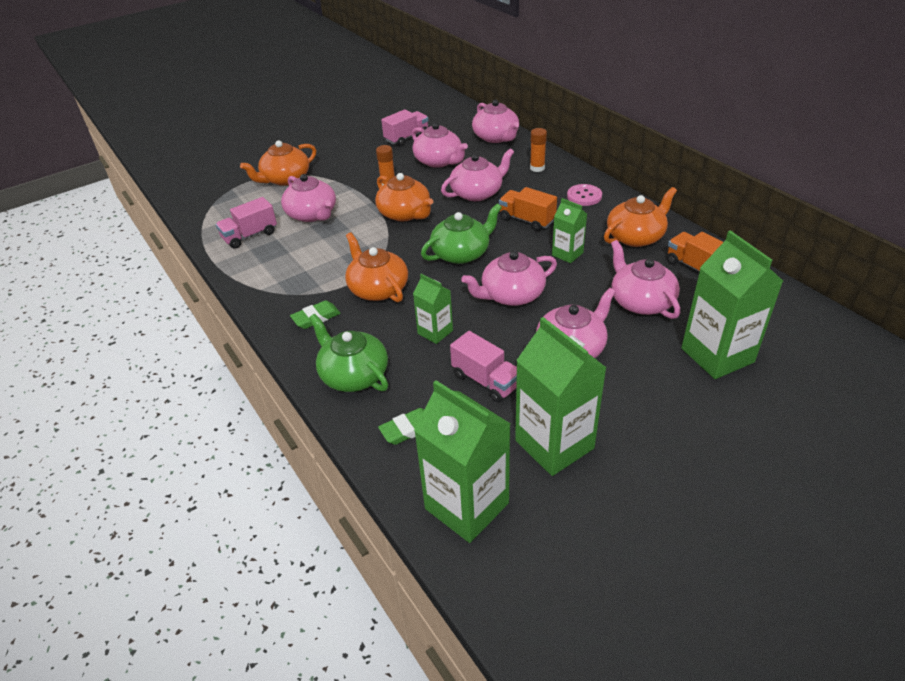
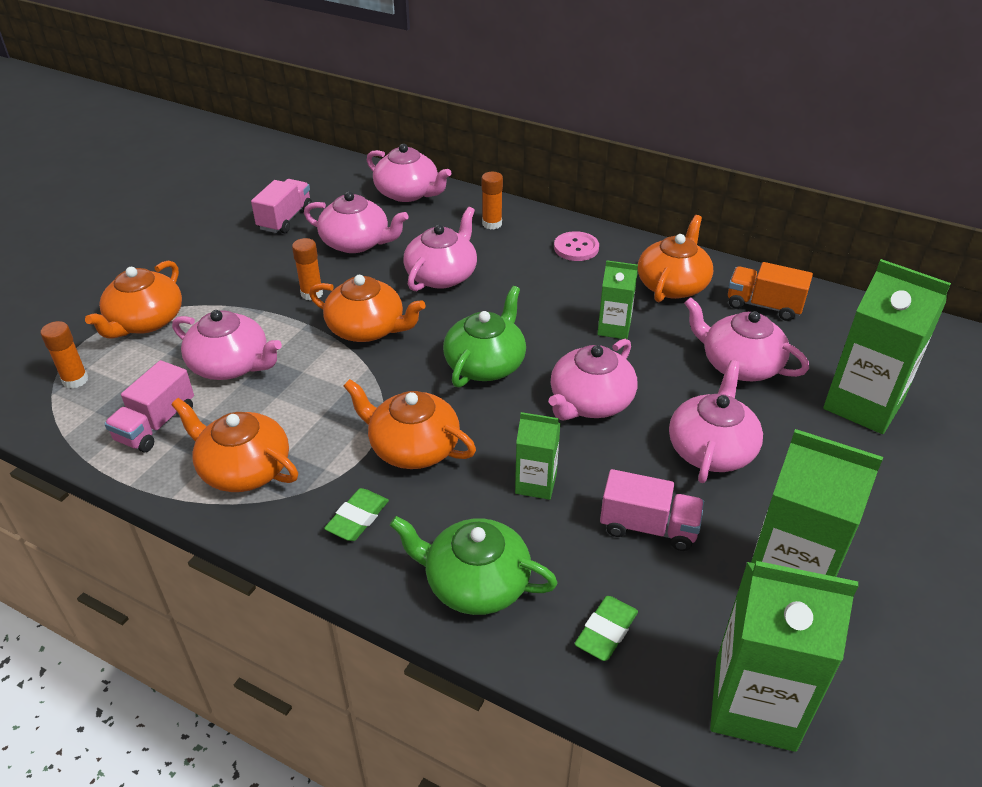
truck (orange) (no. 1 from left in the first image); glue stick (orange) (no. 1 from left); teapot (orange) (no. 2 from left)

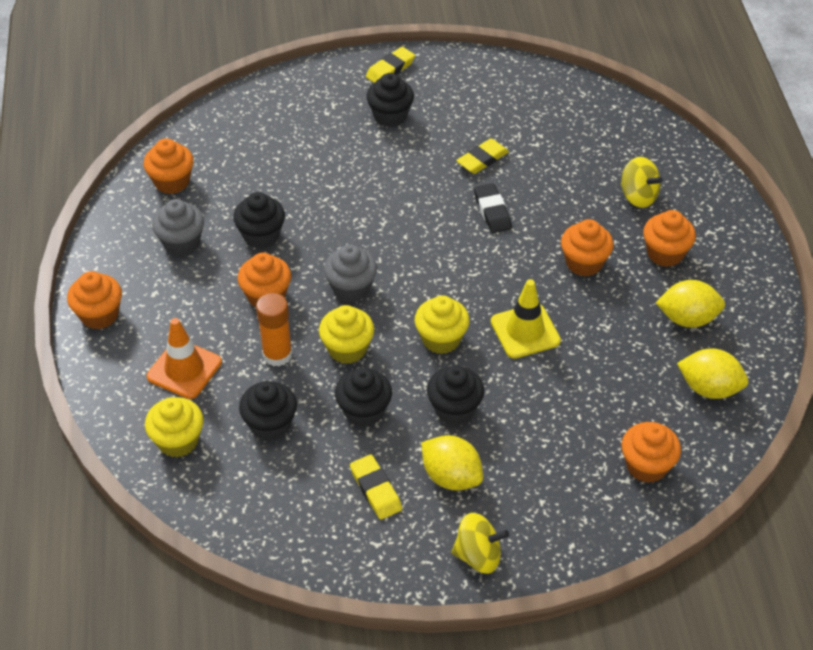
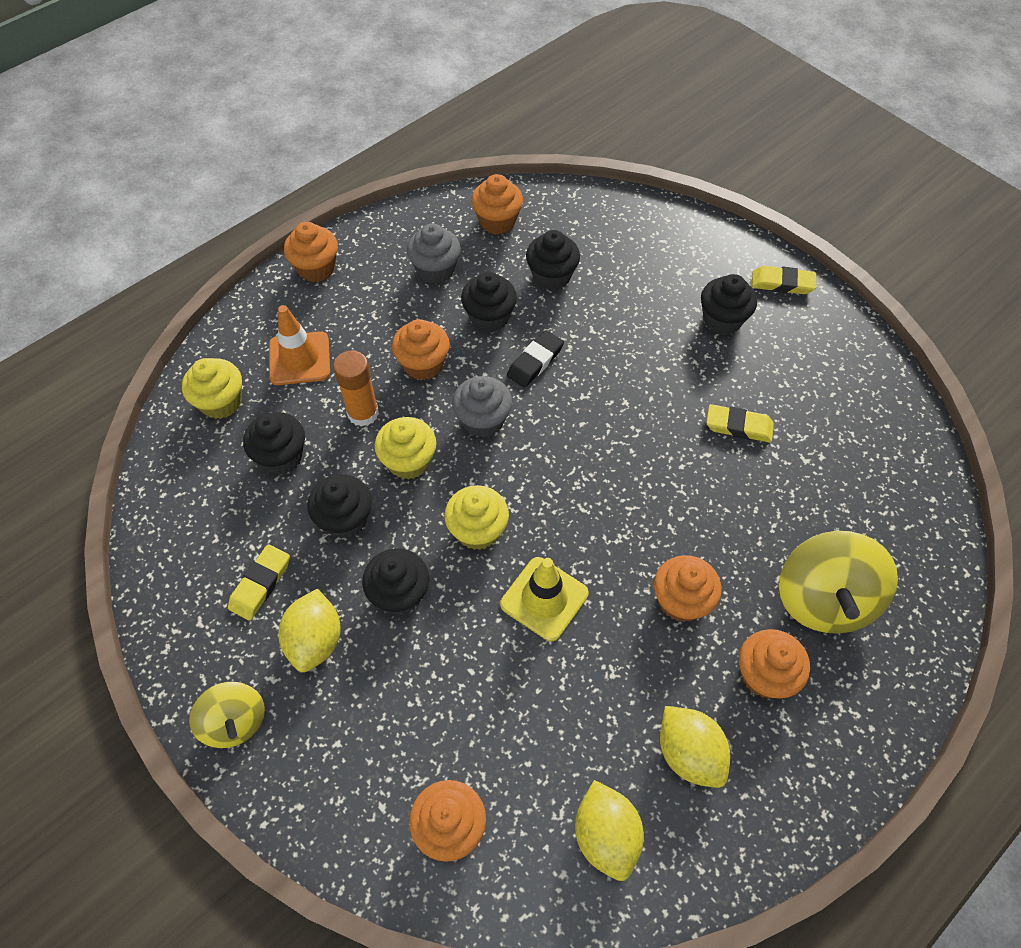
cupcake (black) (no. 5 from left); eraser (black); spinning top (yellow) (no. 2 from left)

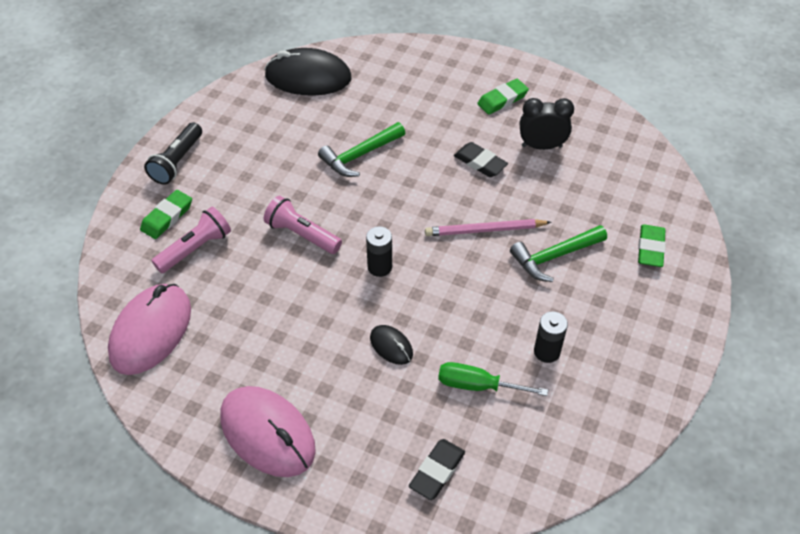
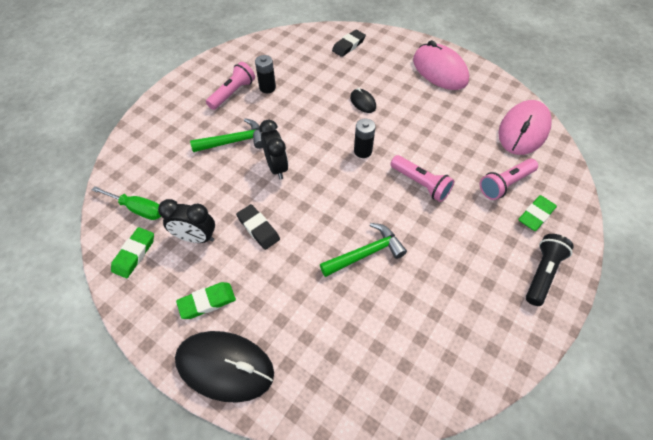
flashlight (pink) (no. 1 from left); mouse (black) (no. 1 from left); screwdriver (green); eraser (green) (no. 1 from left); clock (black) (no. 2 from left)

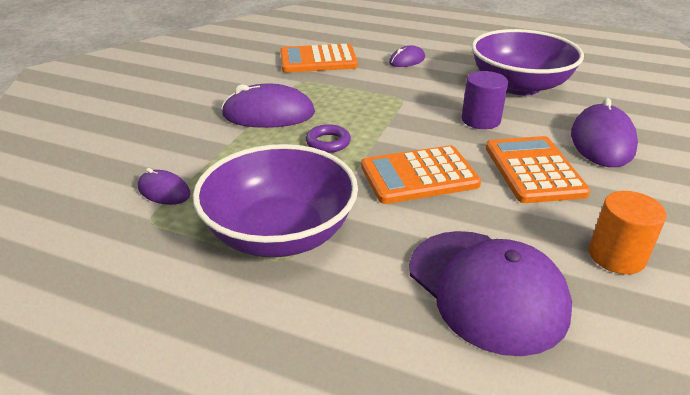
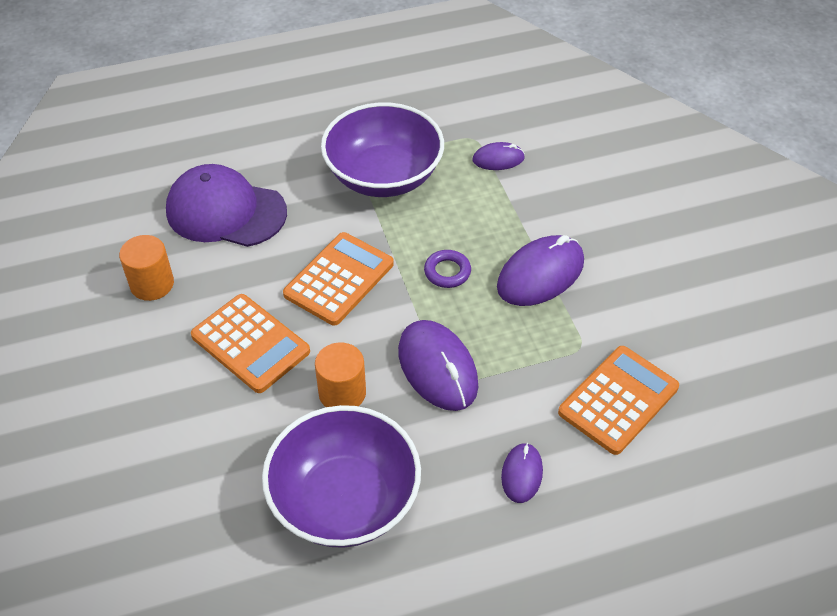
mouse (purple) (no. 1 from left); cylinder (orange) (no. 2 from left)

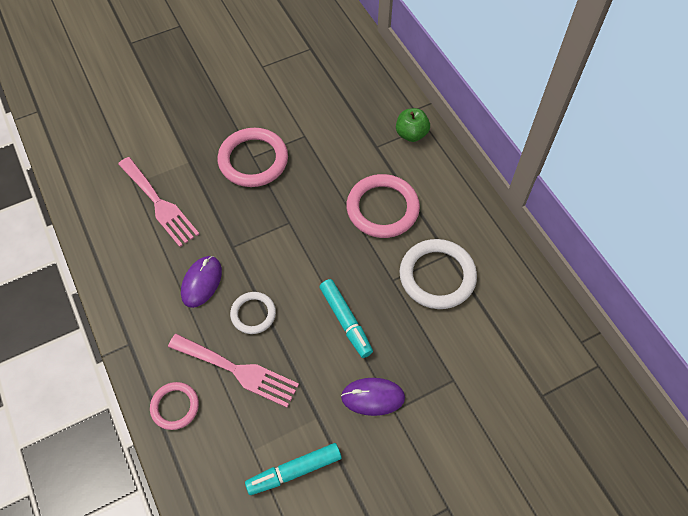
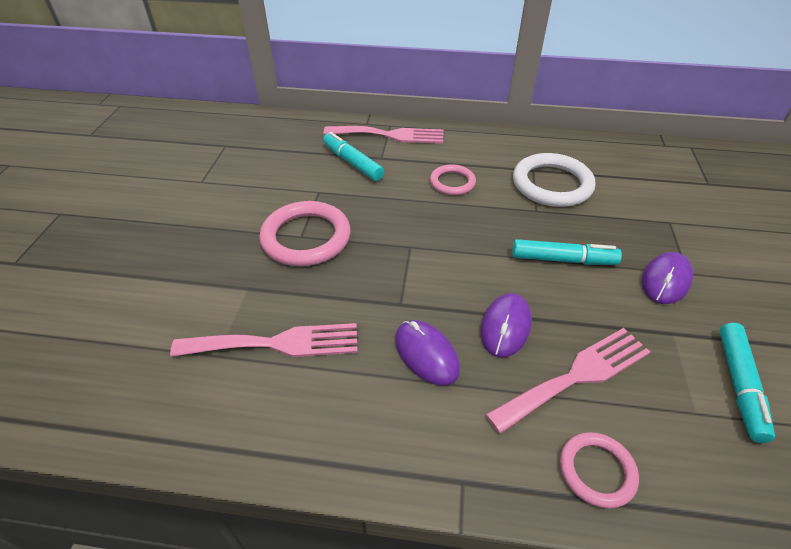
marker (turquoise) (no. 1 from left); mouse (purple) (no. 2 from left); fork (pink) (no. 2 from left); ring (pink) (no. 2 from left)

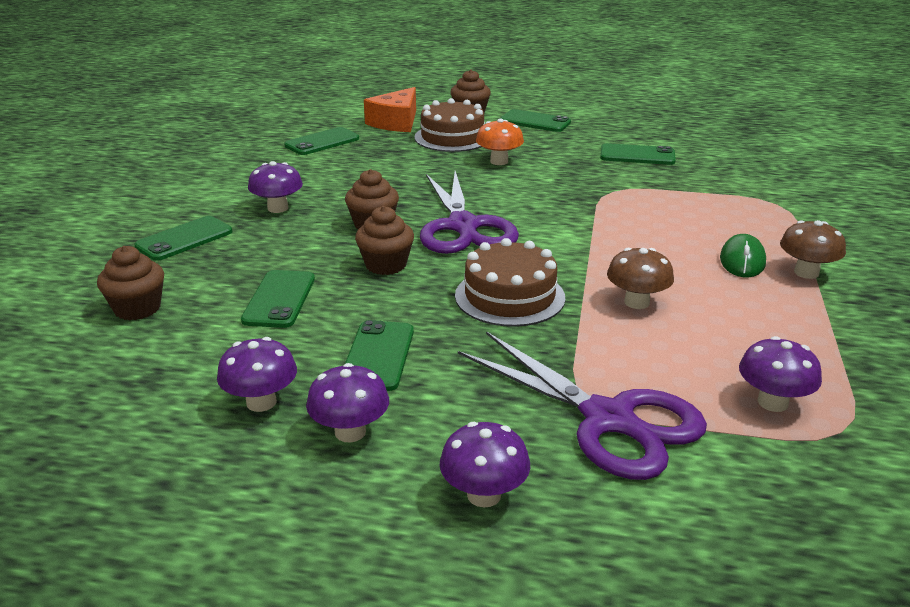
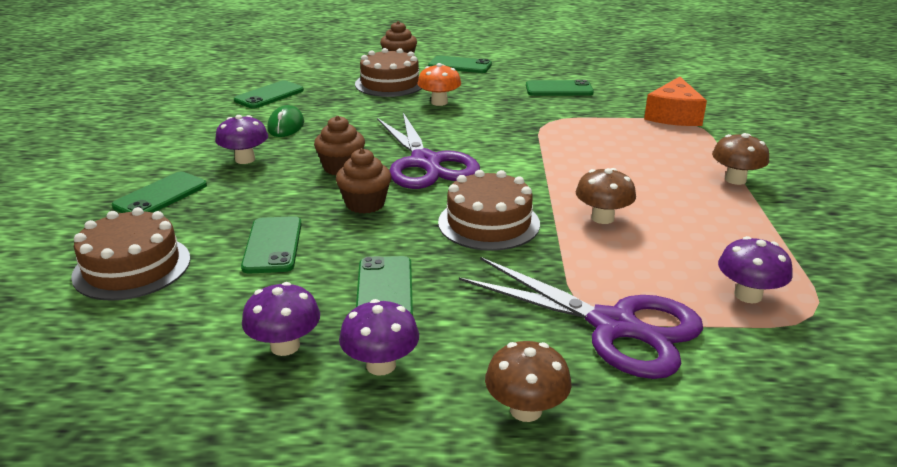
cheese (orange); mouse (green); cake (brown) (no. 1 from left); mushroom (brown) (no. 1 from left)

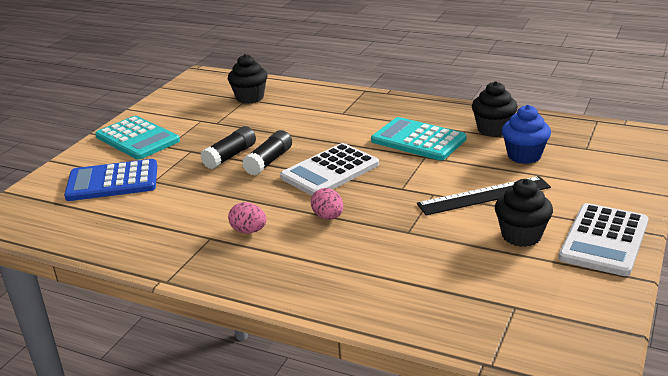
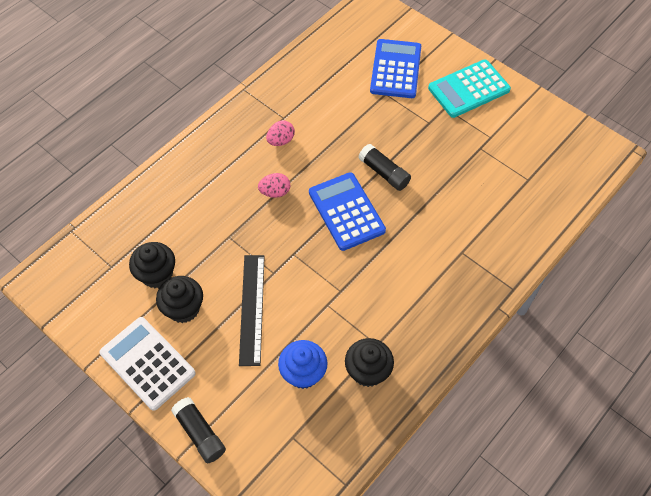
calculator (turquoise) (no. 2 from left in the first image); glue stick (black) (no. 1 from left); cupcake (black) (no. 1 from left); calculator (blue) (no. 1 from left)

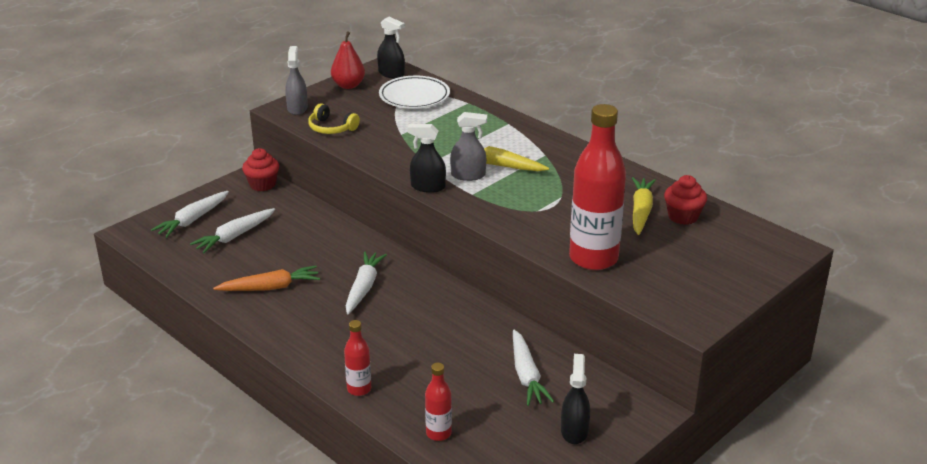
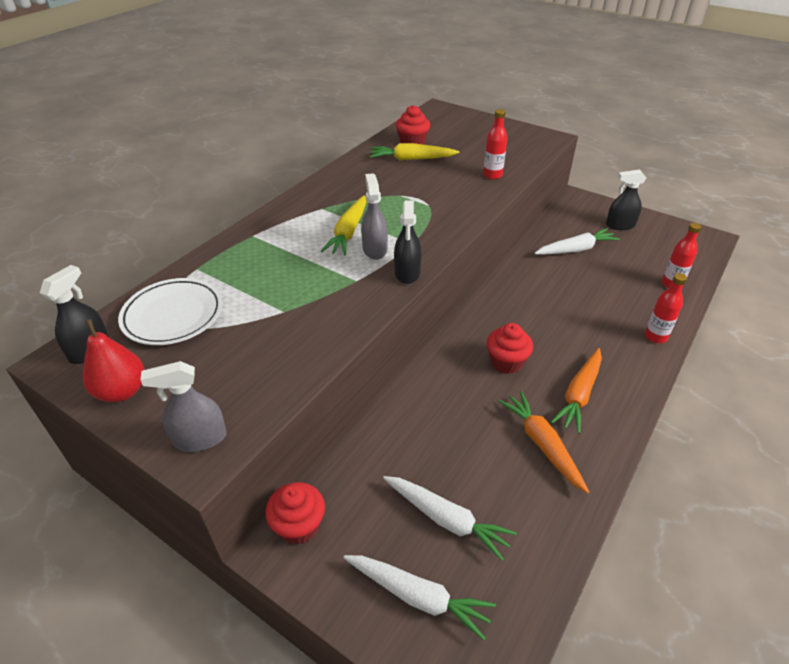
headphones (yellow); carrot (orange) (no. 2 from left); cupcake (red) (no. 3 from left); bottle (red) (no. 1 from left)

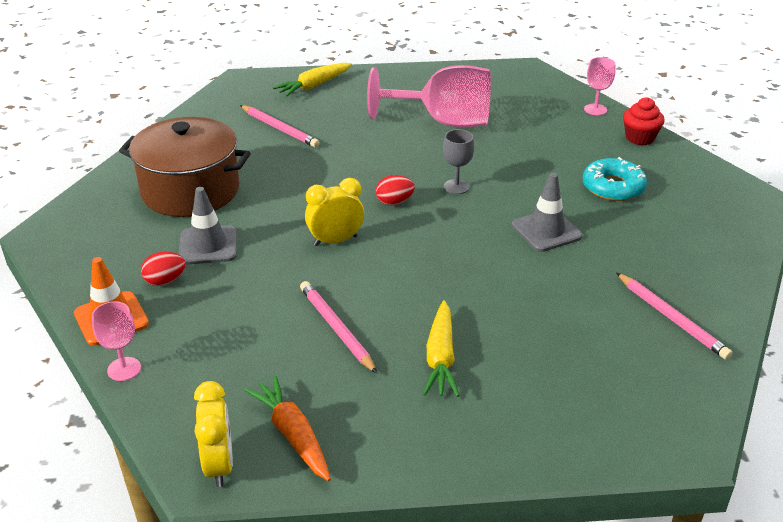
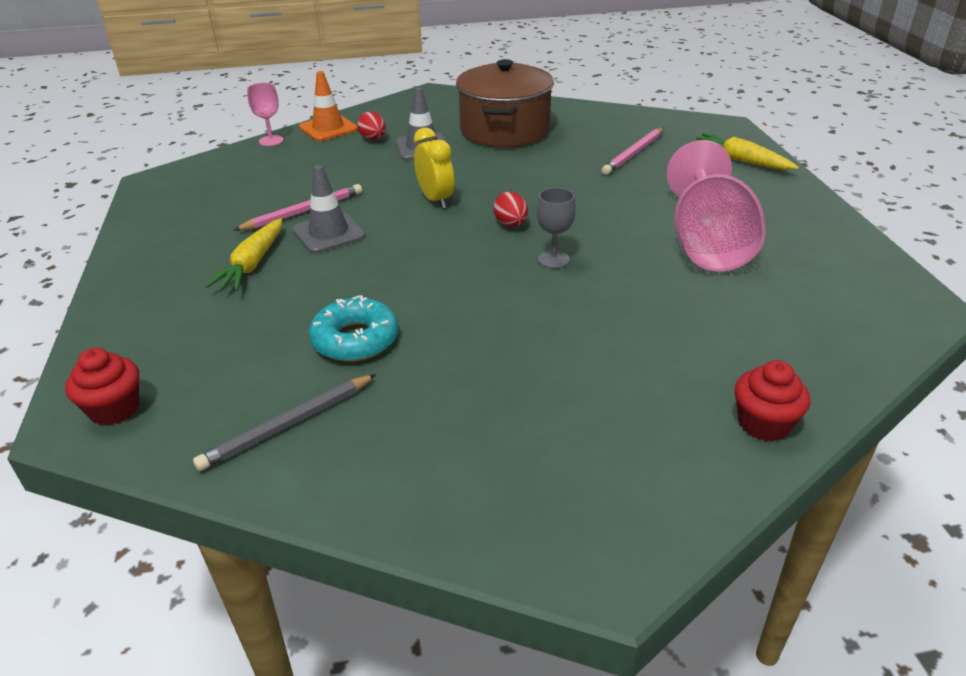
clock (yellow) (no. 1 from left in the first image); carrot (orange); goblet (pink) (no. 3 from left in the first image); cupcake (red) (no. 1 from left); traffic cone (grey) (no. 1 from left); donut (turquoise); pencil (grey); carrot (yellow) (no. 1 from left)

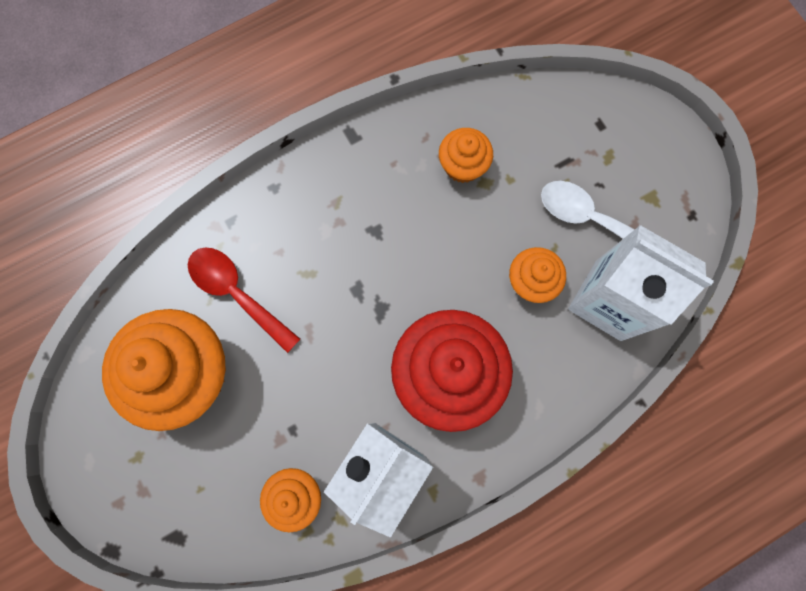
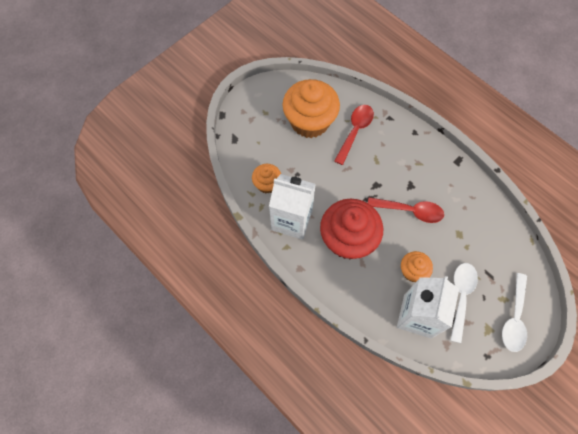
cupcake (orange) (no. 3 from left in the first image); spoon (red) (no. 2 from left); spoon (white) (no. 2 from left)

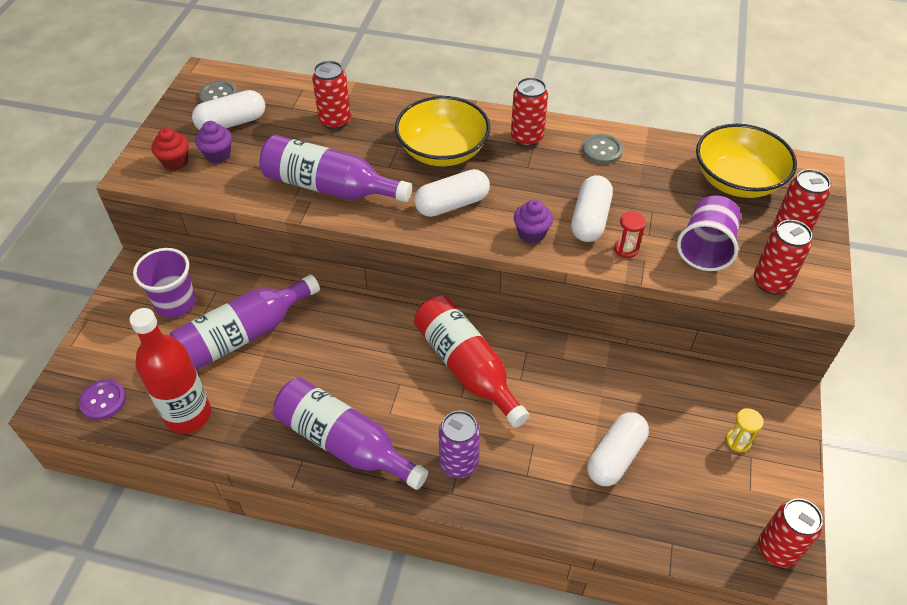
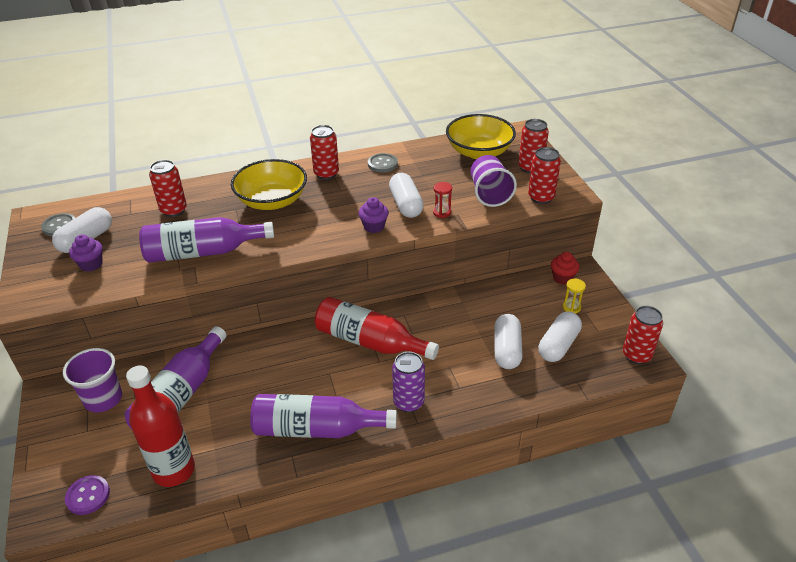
cupcake (red); capsule (white) (no. 4 from left)

